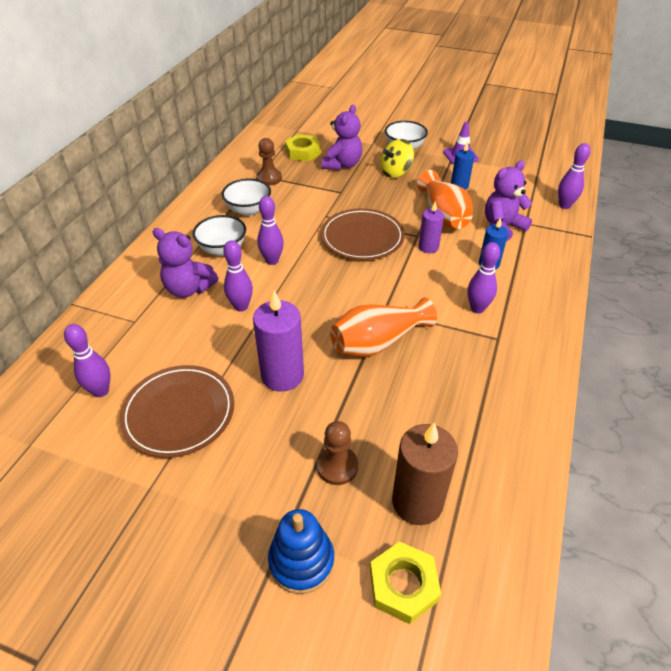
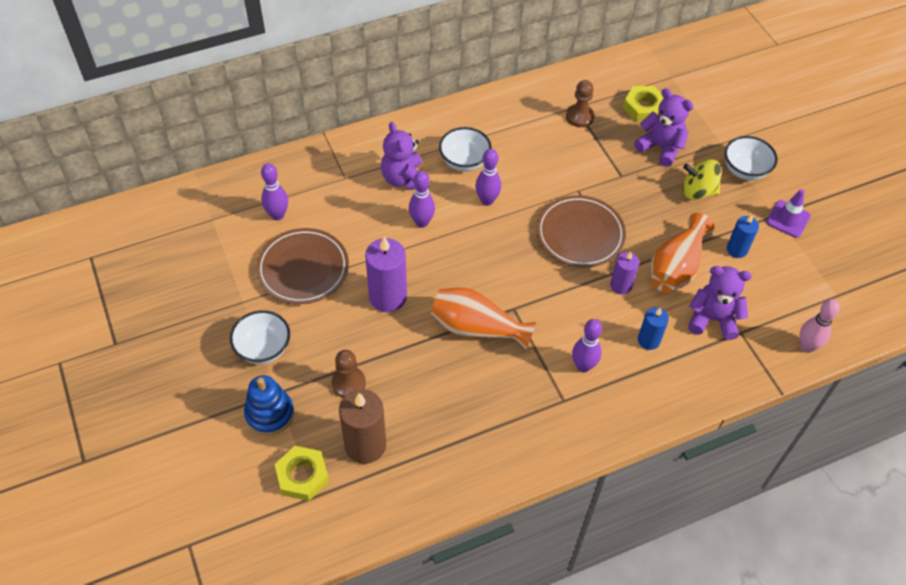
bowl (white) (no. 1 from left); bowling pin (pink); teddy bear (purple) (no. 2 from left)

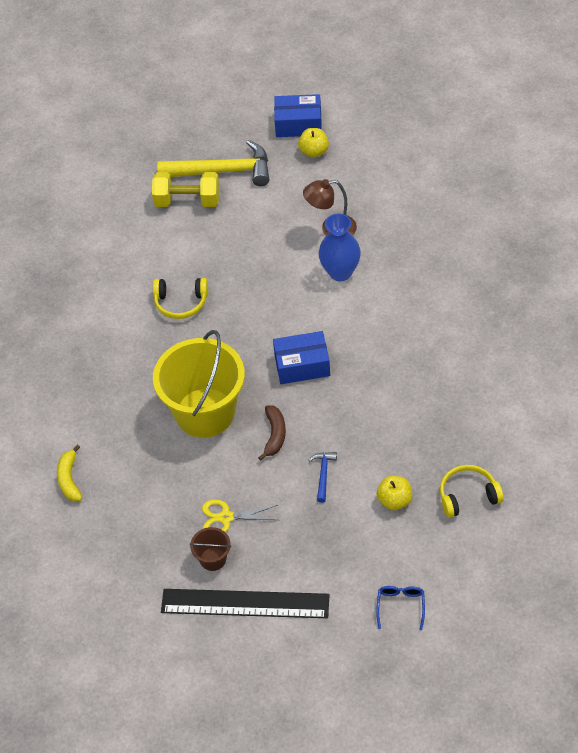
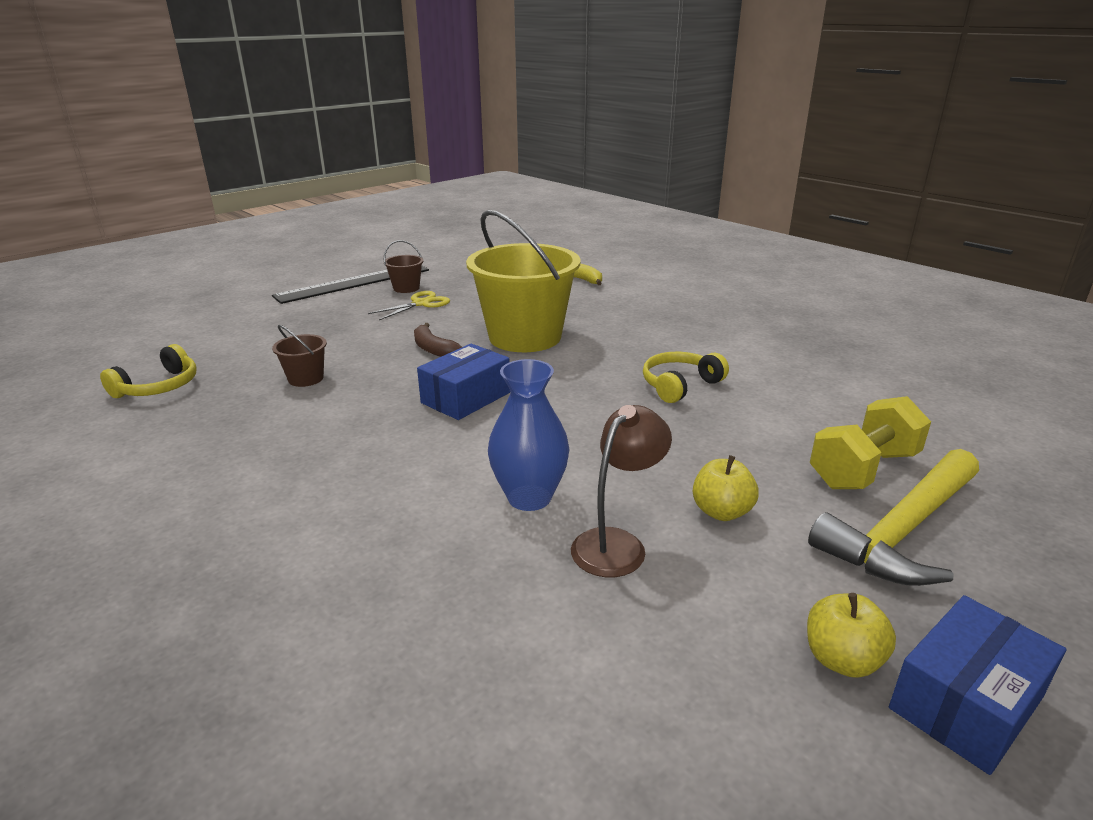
hammer (blue); glasses (blue); bucket (brown) (no. 1 from left); apple (yellow) (no. 1 from left)

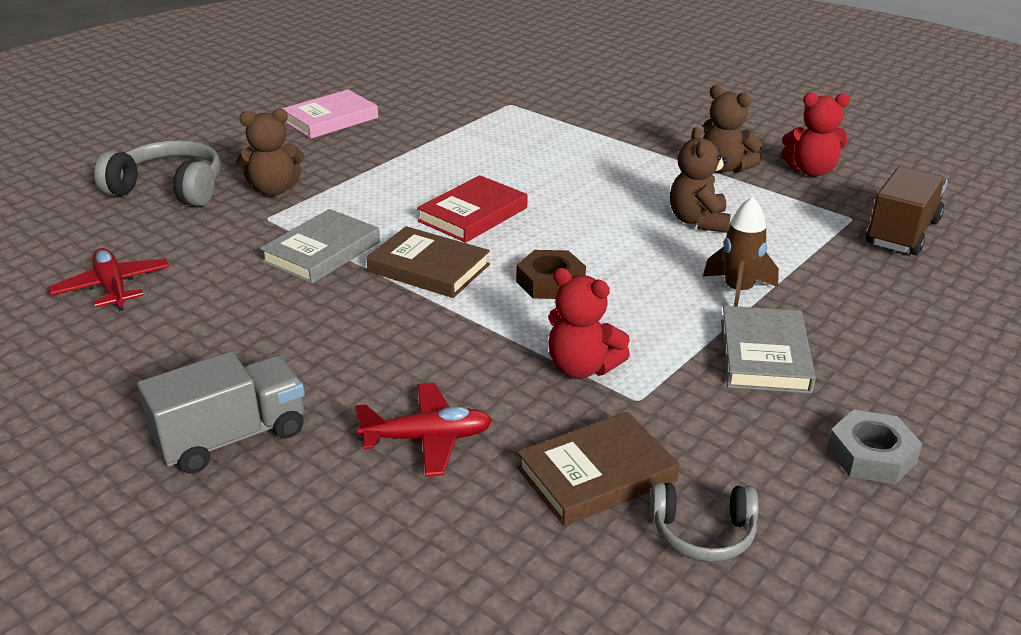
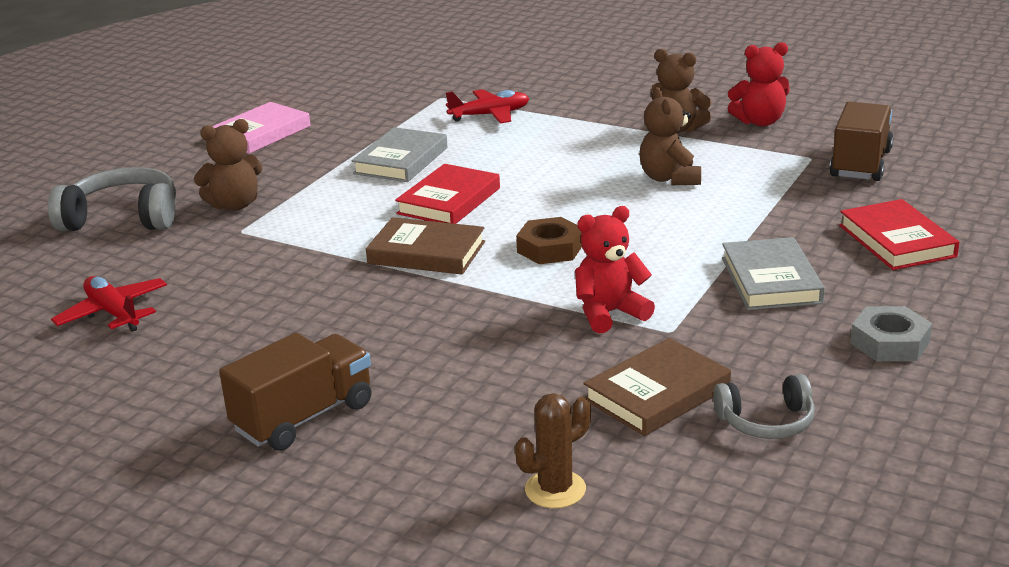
rocket (brown); cactus (brown); book (red) (no. 2 from left); book (grey) (no. 1 from left); plane (red) (no. 2 from left); truck (brown) (no. 1 from left); teddy bear (red) (no. 1 from left)

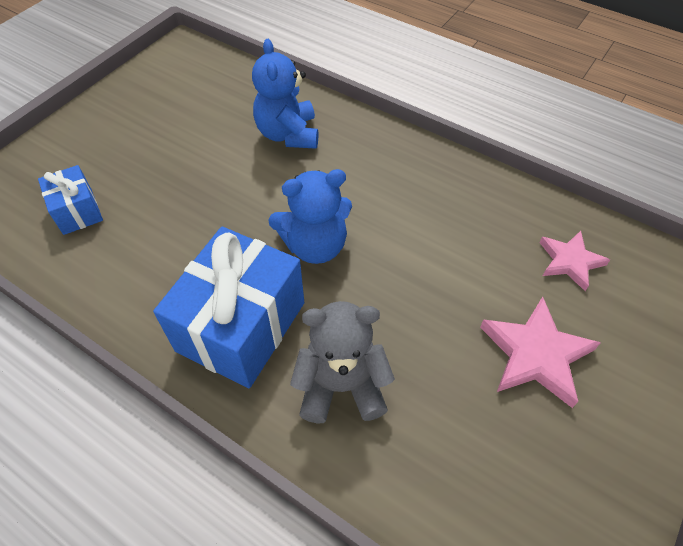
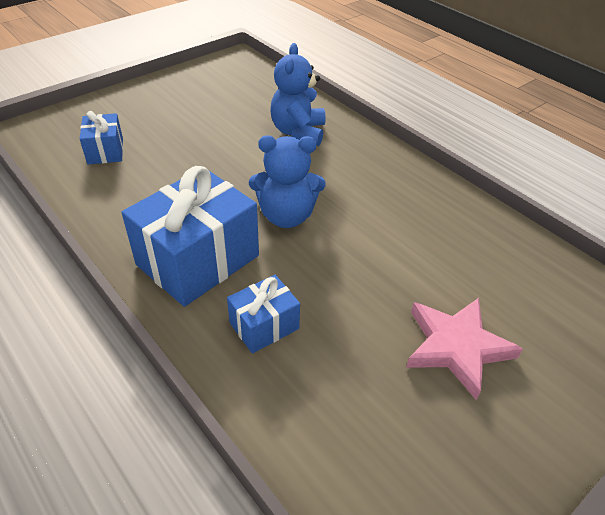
star (pink) (no. 2 from left in the first image); gift (blue) (no. 3 from left)

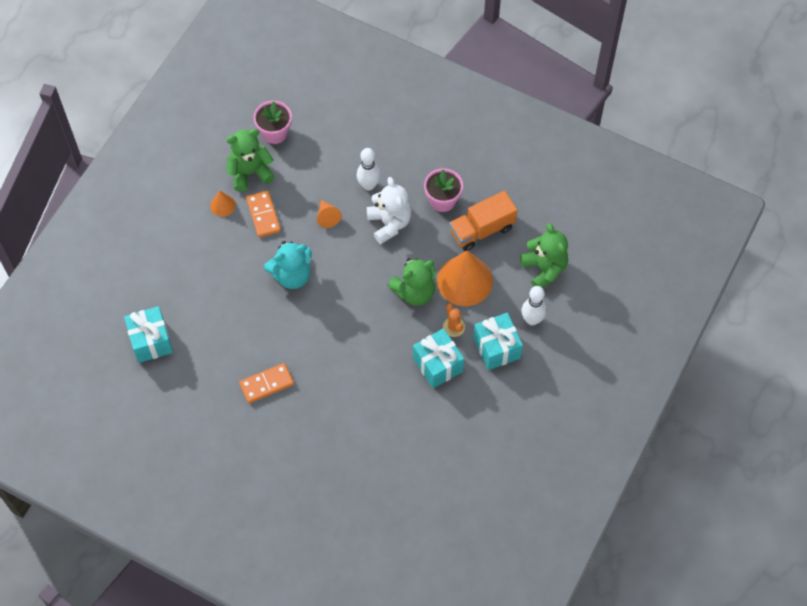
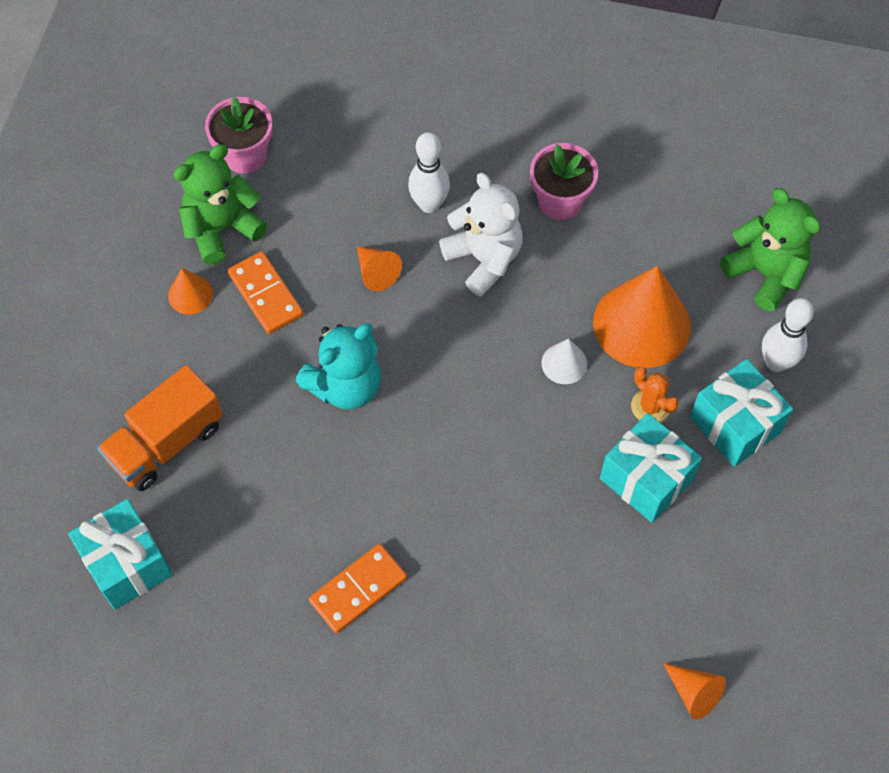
cone (orange) (no. 4 from left); truck (orange); cone (white)

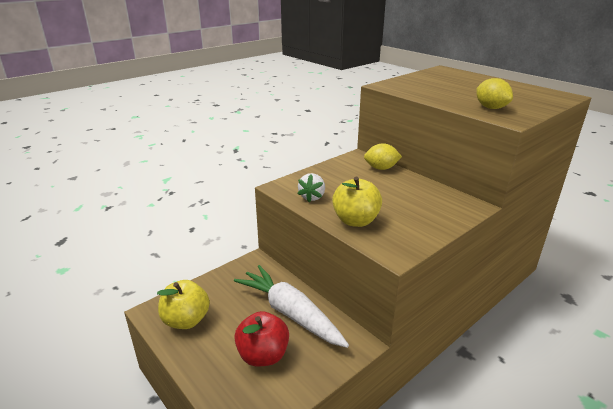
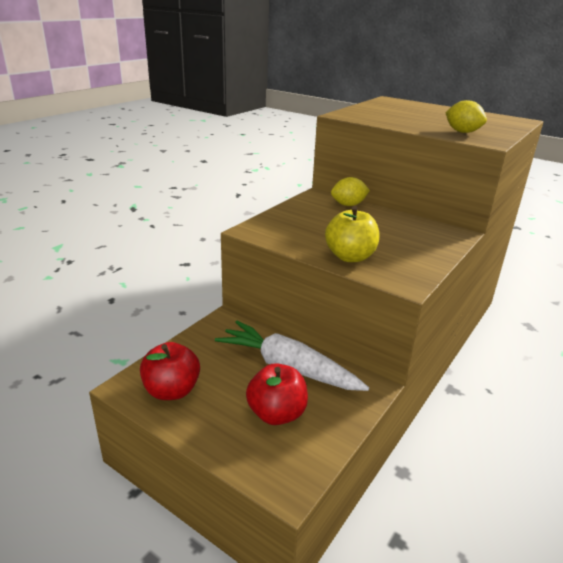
strawberry (white); apple (red) (no. 1 from left)

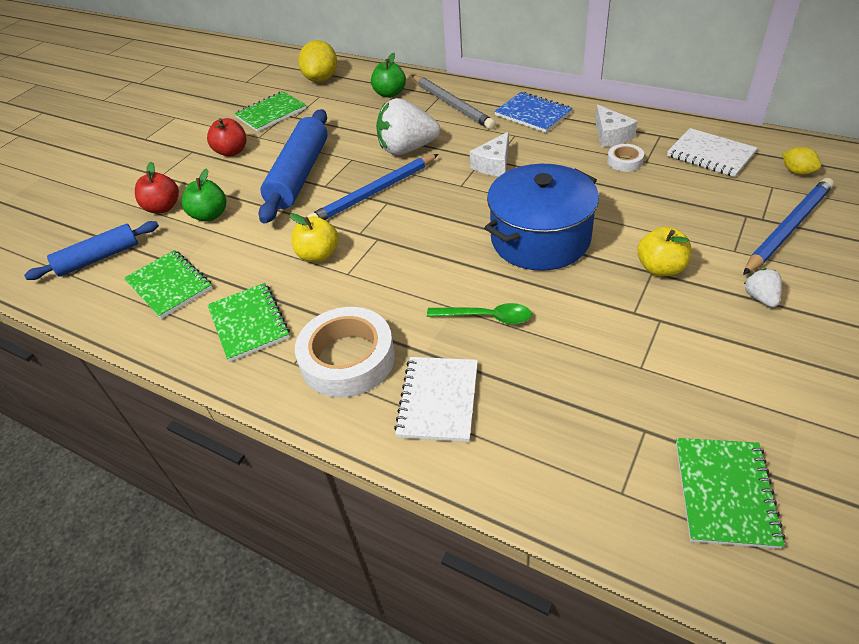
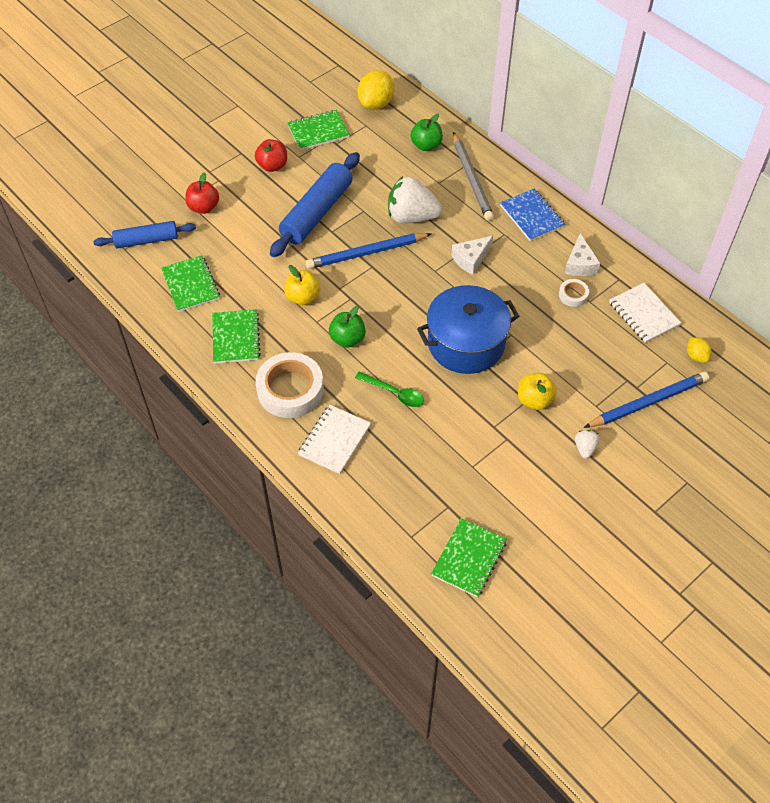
apple (green) (no. 1 from left)

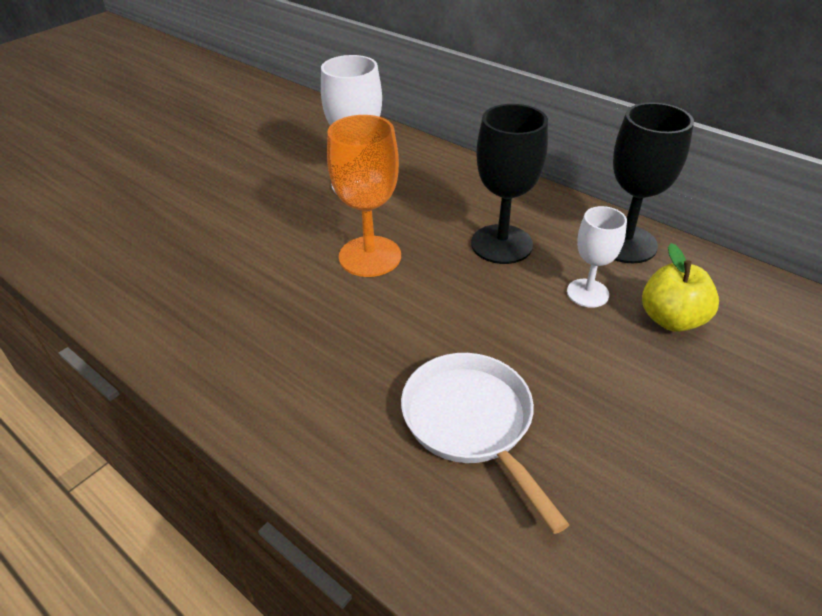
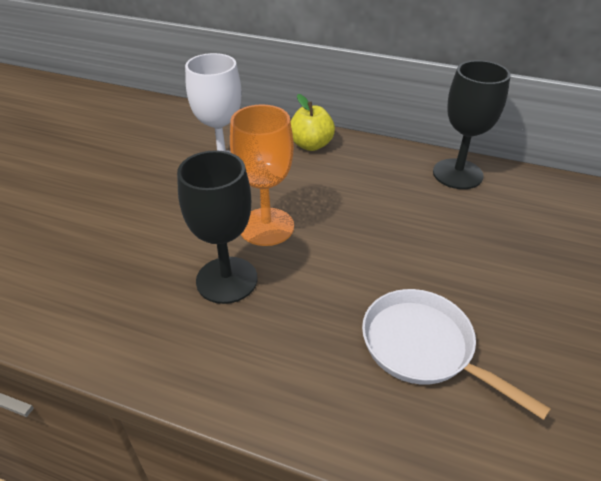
goblet (white) (no. 2 from left in the first image); goblet (black) (no. 1 from left); apple (yellow)

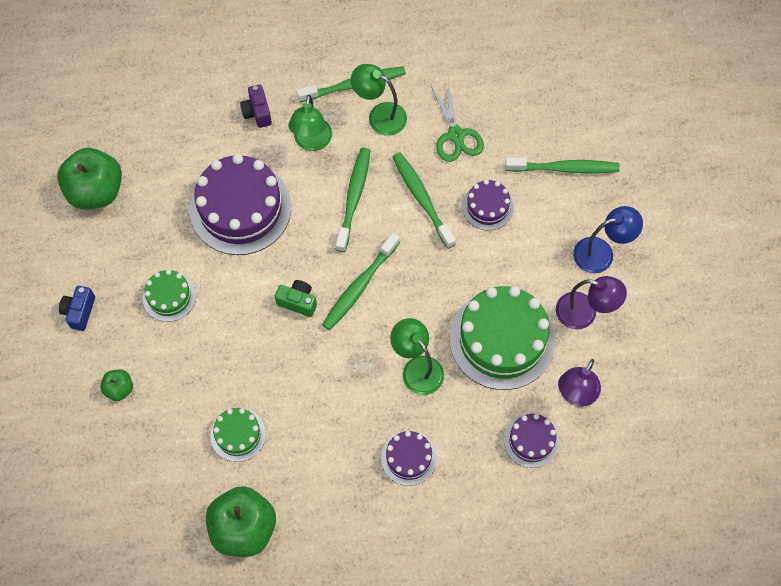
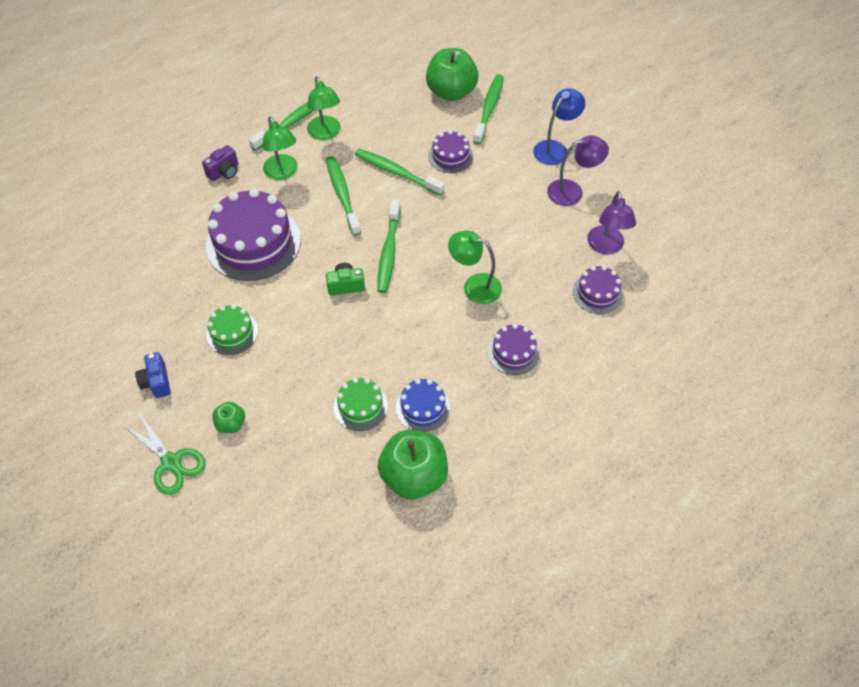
cake (green) (no. 3 from left in the first image); cake (blue); apple (green) (no. 3 from left); scissors (green); camera (purple); lamp (green) (no. 2 from left); toothbrush (green) (no. 5 from left)

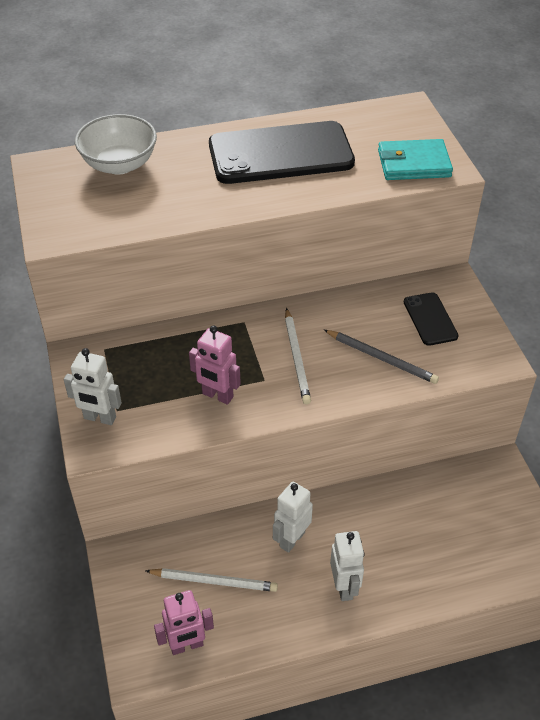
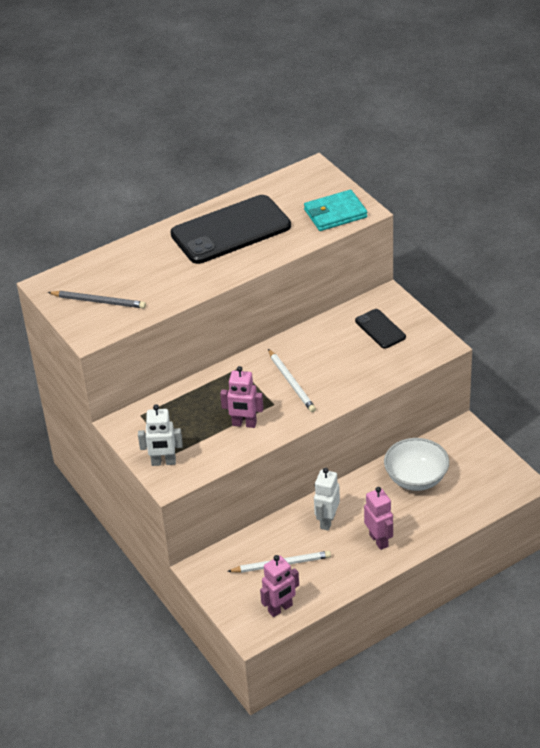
bowl (white); pencil (grey); robot (pink) (no. 3 from left)

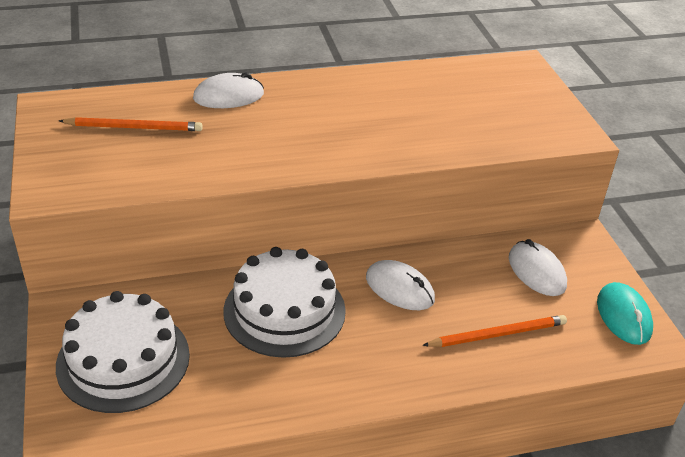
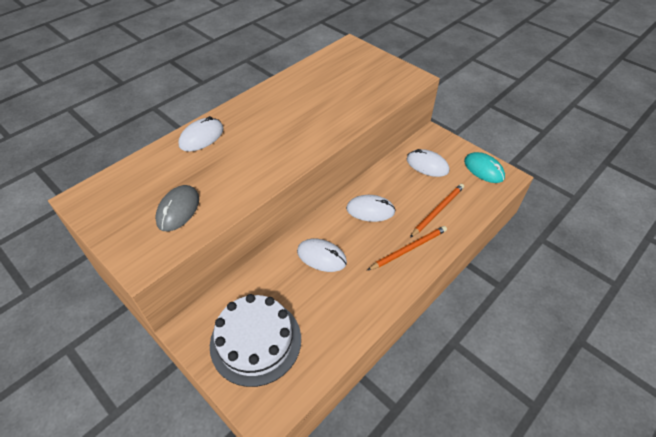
mouse (grey); pencil (orange) (no. 1 from left); mouse (white) (no. 2 from left)

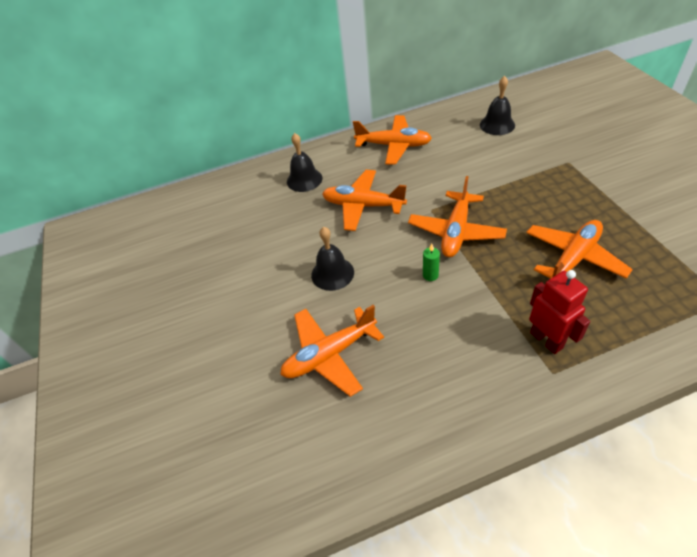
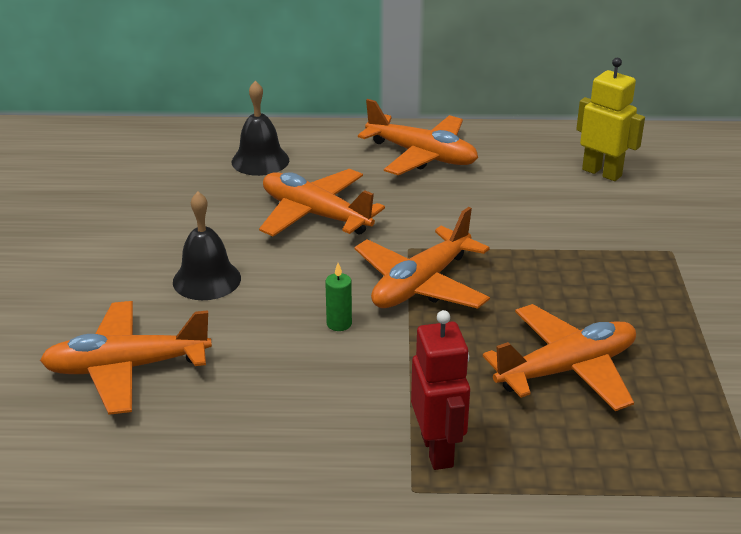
robot (yellow)

